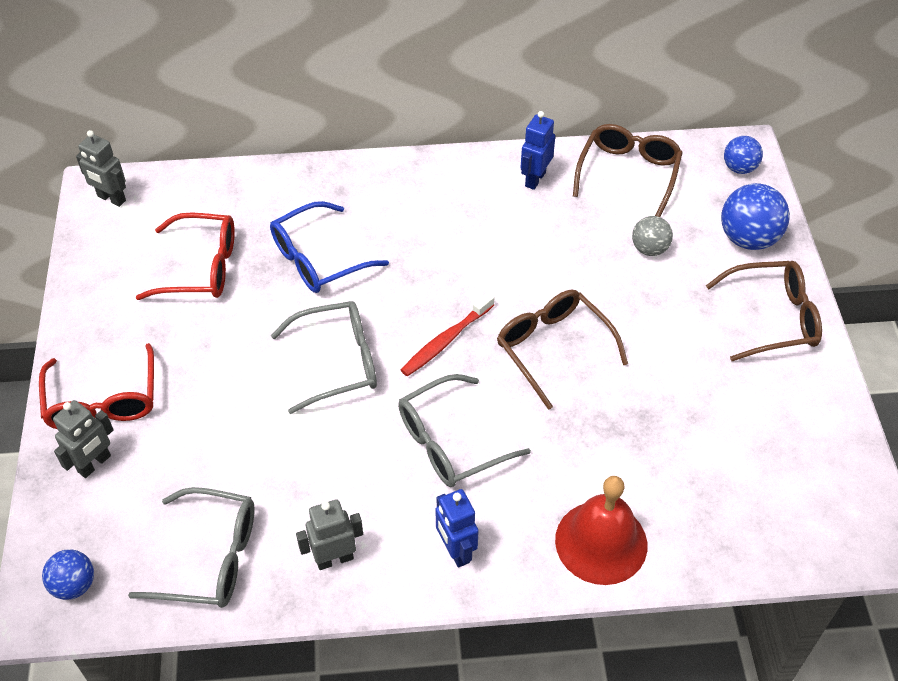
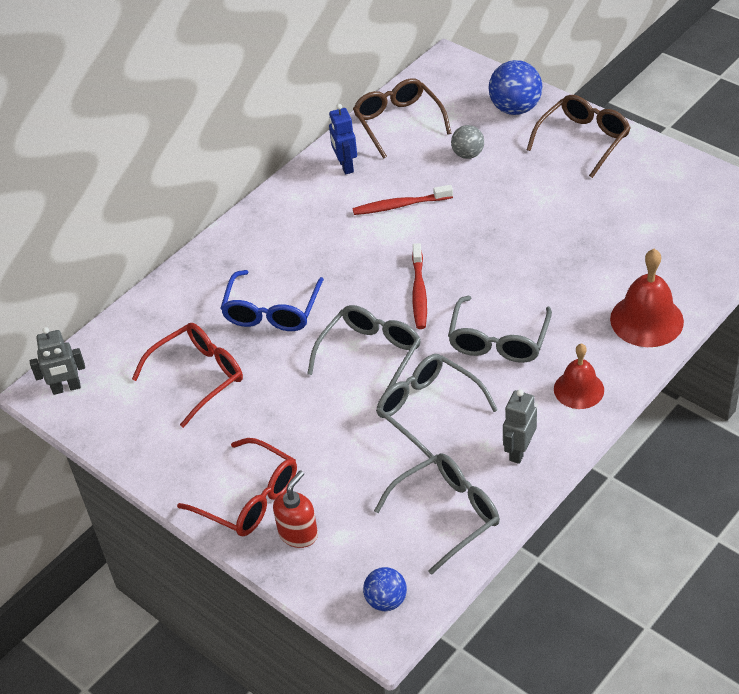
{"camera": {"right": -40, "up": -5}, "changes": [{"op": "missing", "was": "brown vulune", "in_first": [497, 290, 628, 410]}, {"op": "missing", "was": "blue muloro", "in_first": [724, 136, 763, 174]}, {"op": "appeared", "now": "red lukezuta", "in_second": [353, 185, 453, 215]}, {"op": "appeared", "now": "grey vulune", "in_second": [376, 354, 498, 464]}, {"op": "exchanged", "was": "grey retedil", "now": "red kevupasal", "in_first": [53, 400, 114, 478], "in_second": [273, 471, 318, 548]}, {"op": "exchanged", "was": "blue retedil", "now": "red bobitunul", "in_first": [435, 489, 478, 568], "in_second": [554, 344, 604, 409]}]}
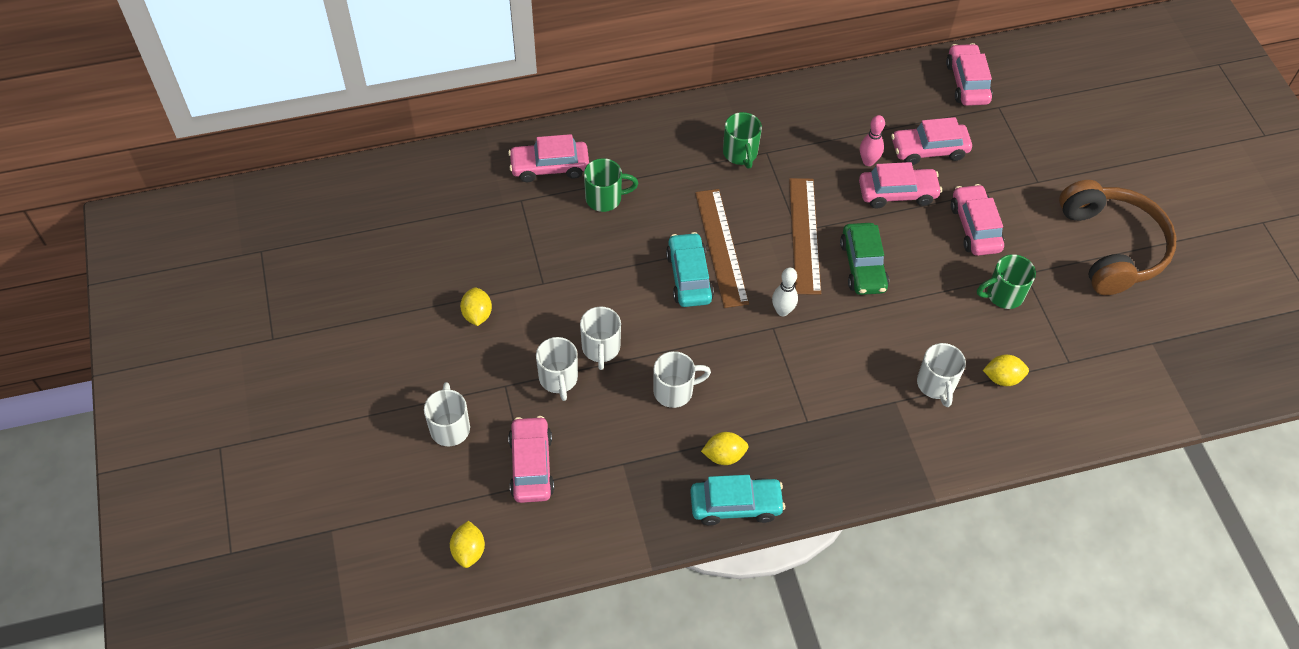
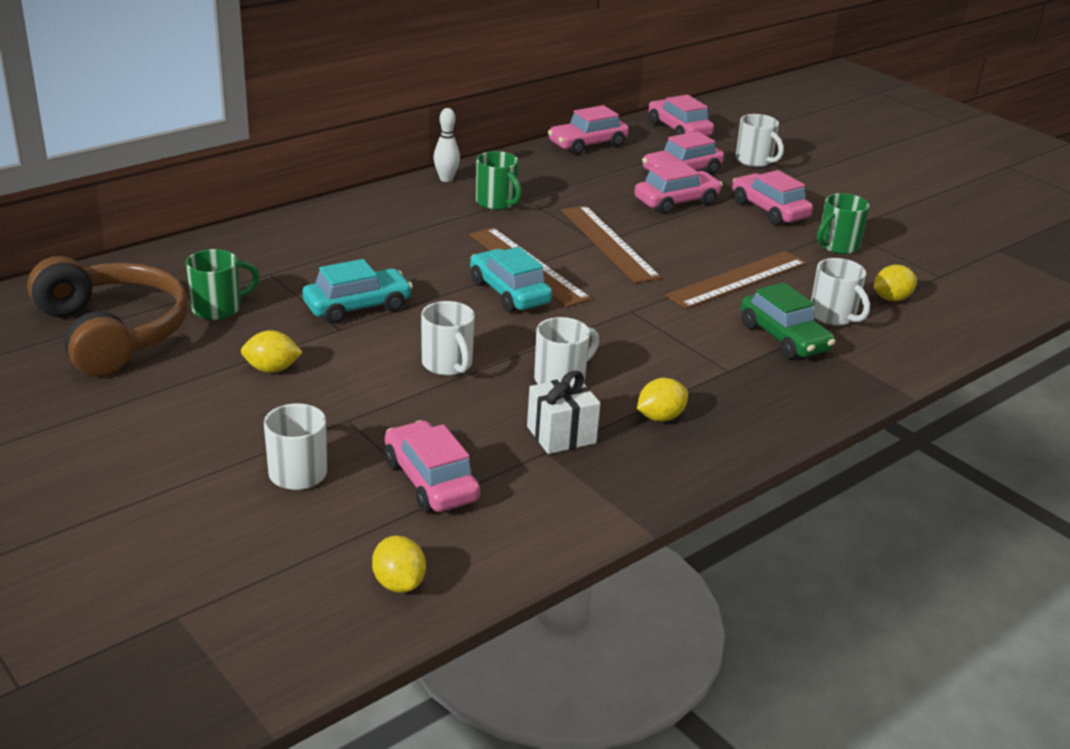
{"camera": {"right": -25, "up": -25}, "changes": [{"op": "missing", "was": "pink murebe", "in_first": [860, 115, 885, 166]}, {"op": "appeared", "now": "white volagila", "in_second": [527, 371, 600, 454]}, {"op": "appeared", "now": "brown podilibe", "in_second": [665, 251, 807, 309]}, {"op": "relocated", "was": "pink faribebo", "in_first": [508, 134, 589, 182], "in_second": [548, 105, 629, 155]}, {"op": "relocated", "was": "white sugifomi", "in_first": [536, 337, 578, 401], "in_second": [736, 114, 784, 167]}, {"op": "relocated", "was": "green sugifomi", "in_first": [584, 158, 638, 212], "in_second": [186, 249, 260, 320]}, {"op": "relocated", "was": "turquoise faribebo", "in_first": [690, 475, 785, 526], "in_second": [302, 259, 413, 324]}, {"op": "relocated", "was": "white murebe", "in_first": [772, 268, 798, 316], "in_second": [434, 108, 460, 182]}, {"op": "relocated", "was": "green faribebo", "in_first": [840, 223, 889, 295], "in_second": [741, 282, 835, 359]}, {"op": "relocated", "was": "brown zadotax", "in_first": [1059, 180, 1177, 295], "in_second": [27, 256, 188, 377]}, {"op": "spun", "was": "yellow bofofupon", "in_first": [460, 287, 492, 326], "in_second": [241, 330, 303, 373], "clockwise": -60}]}
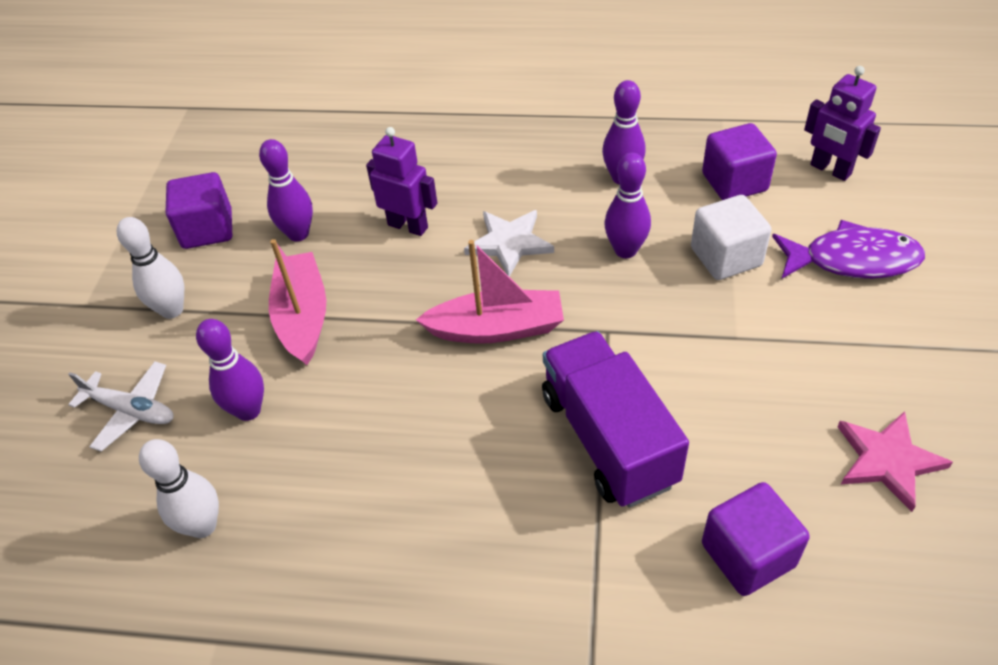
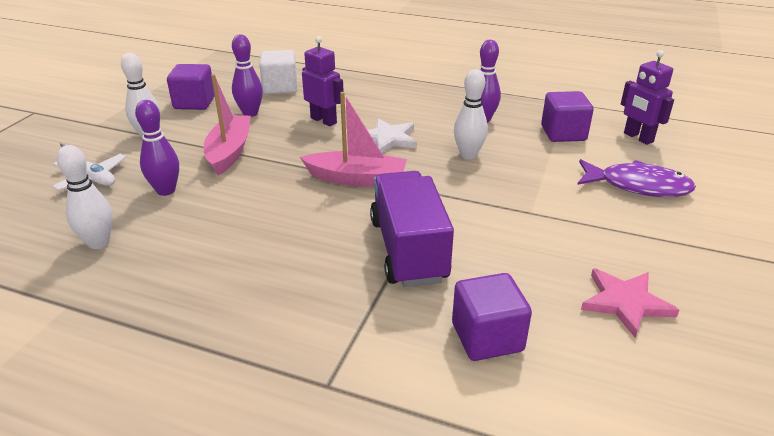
{"camera": {"right": 10, "up": -15}, "changes": [{"op": "relocated", "was": "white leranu", "in_first": [691, 195, 771, 280], "in_second": [259, 50, 297, 94]}, {"op": "colour", "was": "purple murebe", "now": "white murebe", "in_first": [604, 153, 651, 258], "in_second": [454, 69, 488, 159]}]}
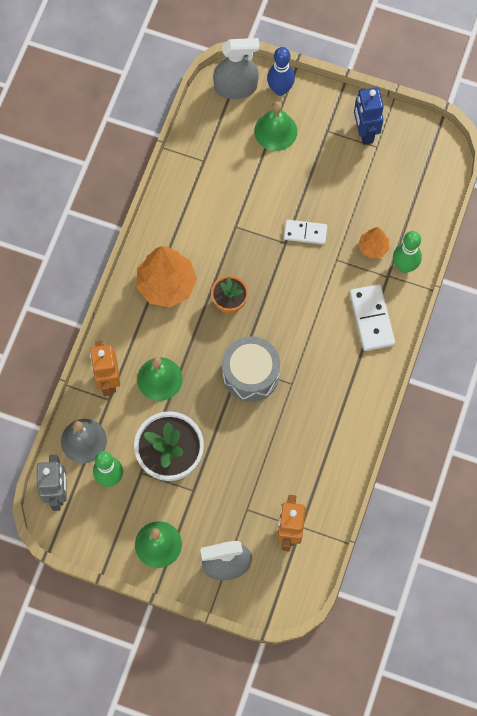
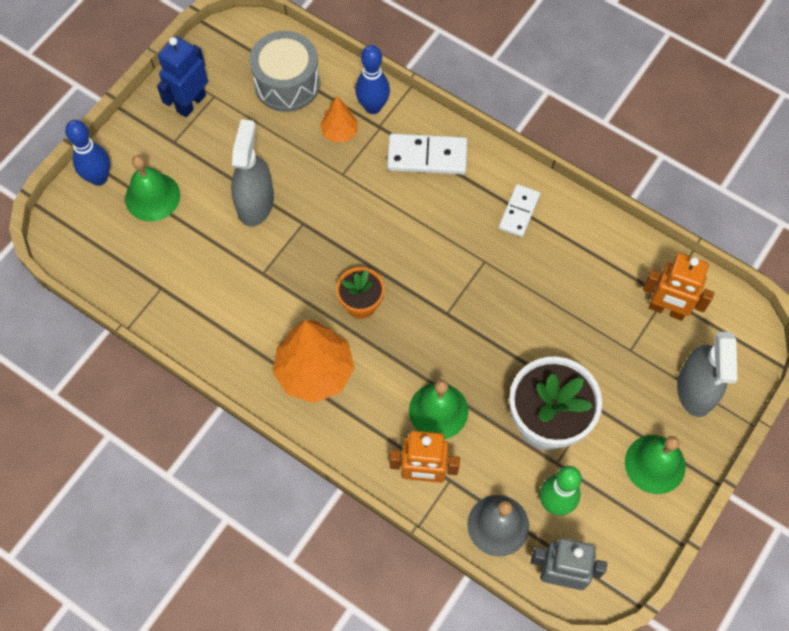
{"camera": {"right": -75, "up": -5}, "changes": [{"op": "relocated", "was": "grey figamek", "in_first": [213, 38, 260, 99], "in_second": [231, 119, 274, 227]}, {"op": "relocated", "was": "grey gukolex", "in_first": [222, 336, 280, 402], "in_second": [250, 31, 320, 112]}, {"op": "relocated", "was": "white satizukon", "in_first": [284, 220, 327, 244], "in_second": [499, 184, 540, 237]}, {"op": "colour", "was": "green murebe", "now": "blue murebe", "in_first": [393, 231, 422, 273], "in_second": [355, 45, 390, 114]}, {"op": "spun", "was": "blue retedil", "in_first": [354, 87, 384, 145], "in_second": [157, 36, 208, 118], "clockwise": 120}]}
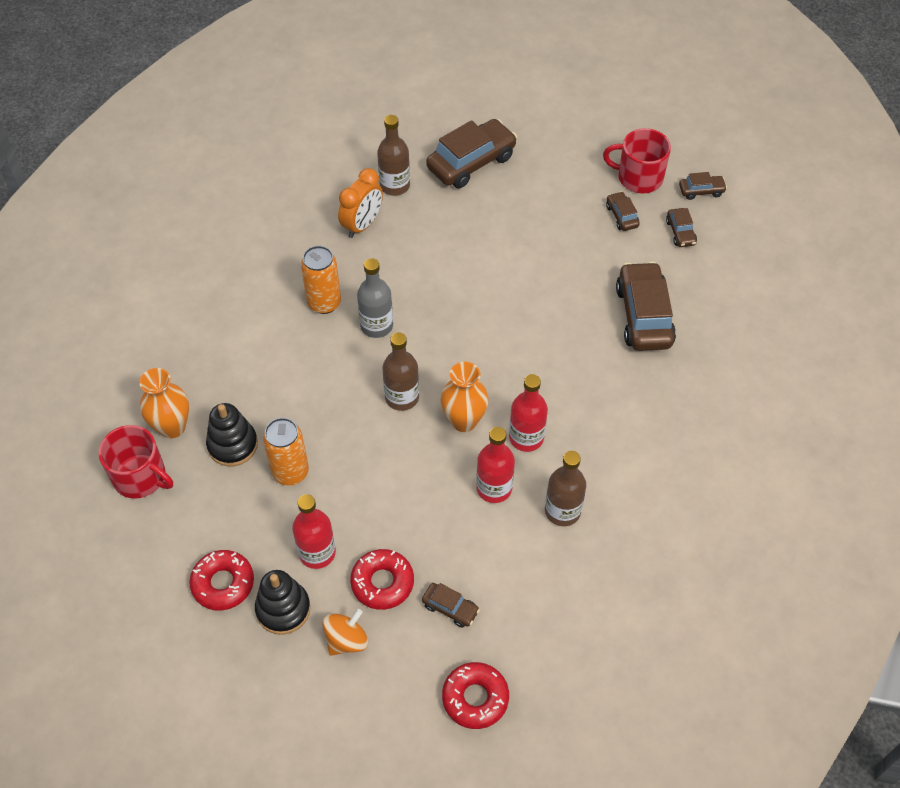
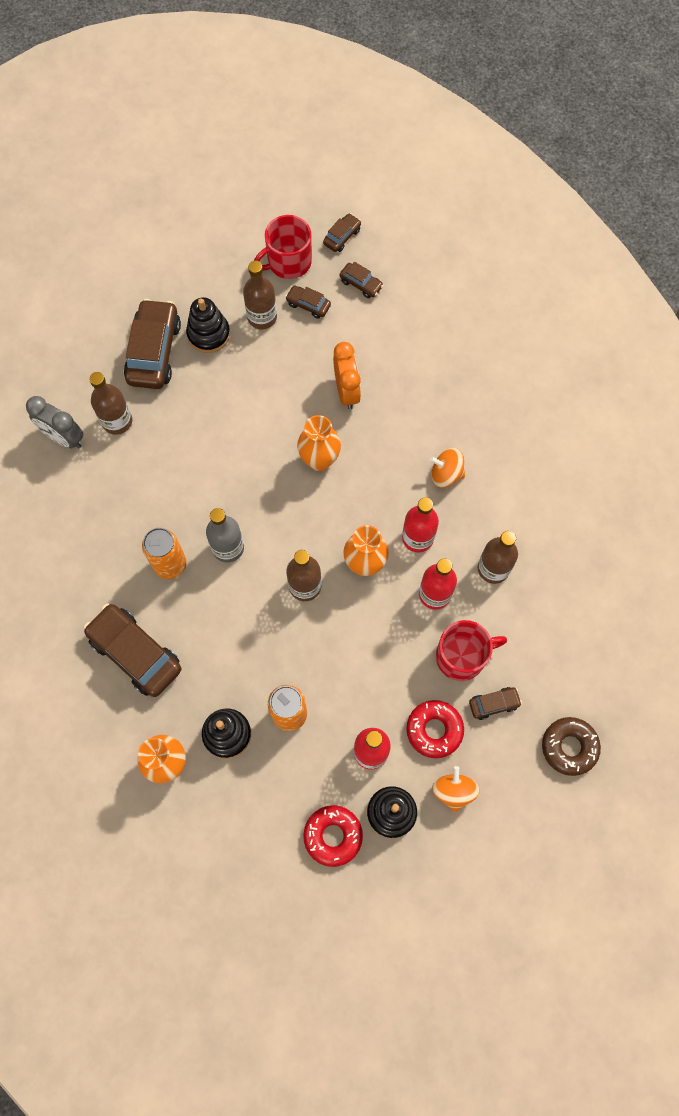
{"camera": {"right": -45, "up": 15}, "changes": [{"op": "appeared", "now": "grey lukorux", "in_second": [26, 396, 83, 449]}, {"op": "appeared", "now": "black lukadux", "in_second": [186, 297, 230, 353]}, {"op": "appeared", "now": "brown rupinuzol", "in_second": [243, 261, 277, 329]}, {"op": "appeared", "now": "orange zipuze", "in_second": [297, 415, 341, 471]}, {"op": "appeared", "now": "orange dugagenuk", "in_second": [430, 448, 465, 488]}, {"op": "relocated", "was": "red sugifomi", "in_first": [98, 425, 173, 499], "in_second": [436, 620, 507, 681]}, {"op": "relocated", "was": "orange lukorux", "in_first": [338, 168, 383, 238], "in_second": [333, 342, 361, 409]}, {"op": "relocated", "was": "brown faribebo", "in_first": [616, 262, 676, 351], "in_second": [83, 604, 181, 697]}, {"op": "colour", "was": "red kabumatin", "now": "brown kabumatin", "in_first": [442, 662, 509, 729], "in_second": [542, 717, 601, 776]}]}
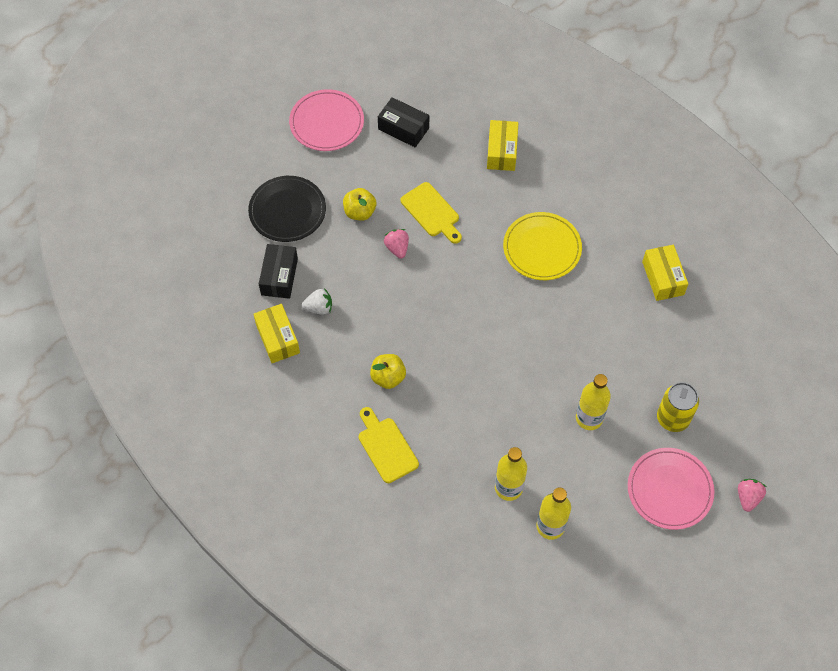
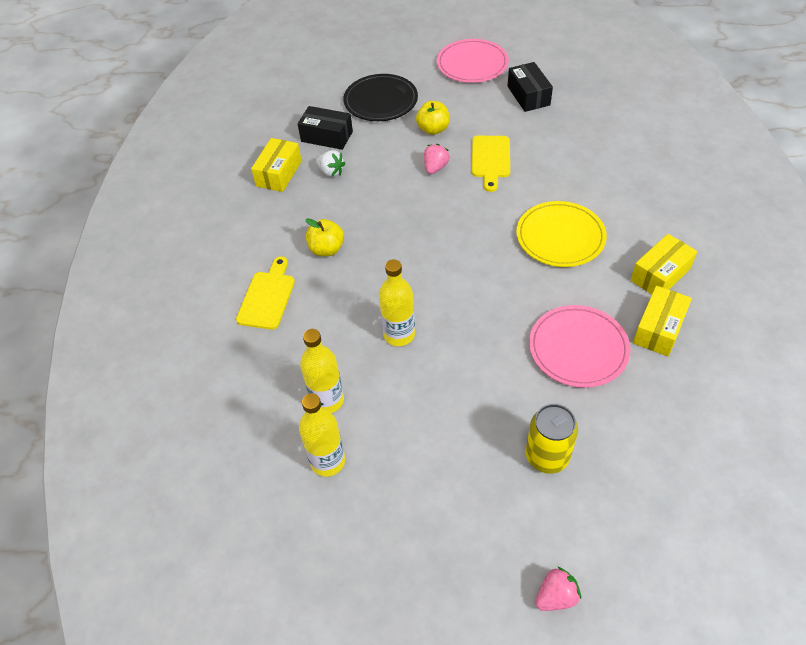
{"camera": {"right": 45, "up": -10}, "changes": [{"op": "relocated", "was": "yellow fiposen", "in_first": [487, 120, 518, 171], "in_second": [630, 234, 697, 294]}, {"op": "relocated", "was": "yellow rupinuzol", "in_first": [576, 374, 611, 430], "in_second": [379, 259, 415, 346]}, {"op": "relocated", "was": "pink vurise", "in_first": [628, 448, 715, 530], "in_second": [529, 305, 631, 388]}, {"op": "spun", "was": "black fiposen", "in_first": [259, 244, 298, 299], "in_second": [298, 106, 353, 150], "clockwise": 60}]}
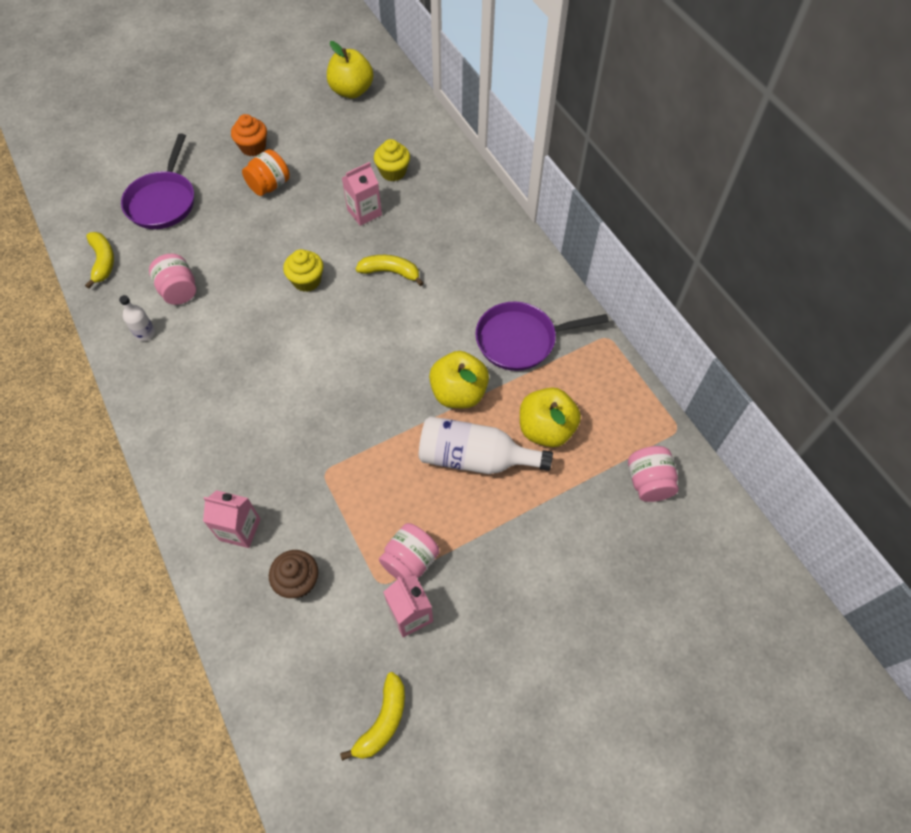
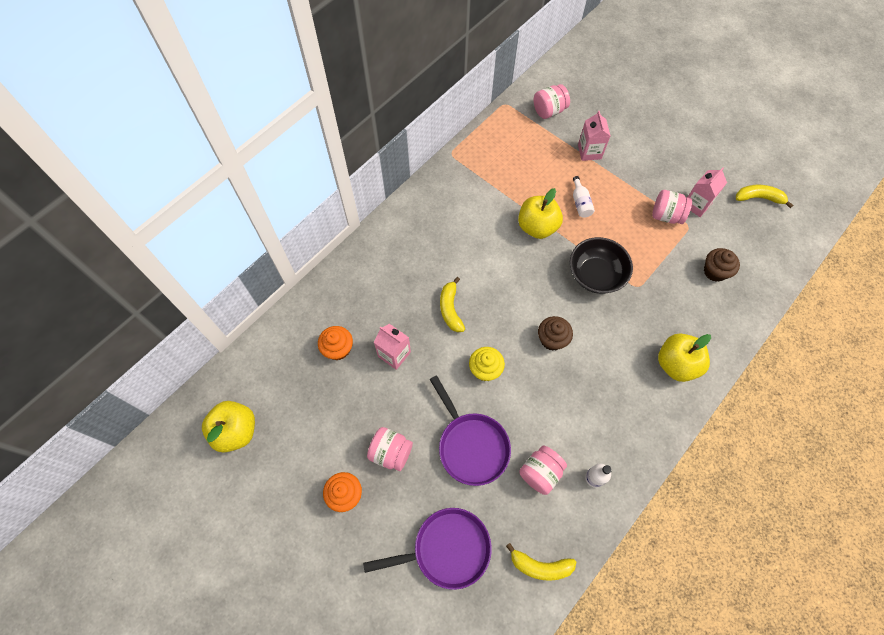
{"camera": {"right": -110, "up": 5}, "changes": [{"op": "appeared", "now": "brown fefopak", "in_second": [538, 316, 573, 351]}, {"op": "appeared", "now": "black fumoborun", "in_second": [570, 237, 633, 294]}, {"op": "relocated", "was": "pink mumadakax", "in_first": [203, 490, 261, 548], "in_second": [578, 111, 611, 161]}, {"op": "relocated", "was": "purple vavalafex", "in_first": [475, 302, 609, 371], "in_second": [430, 375, 511, 486]}, {"op": "relocated", "was": "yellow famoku", "in_first": [520, 387, 581, 447], "in_second": [658, 334, 711, 382]}, {"op": "colour", "was": "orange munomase", "now": "pink munomase", "in_first": [242, 149, 290, 196], "in_second": [367, 427, 413, 471]}, {"op": "colour", "was": "yellow fefopak", "now": "orange fefopak", "in_first": [374, 139, 410, 181], "in_second": [318, 326, 353, 360]}, {"op": "spun", "was": "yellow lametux", "in_first": [85, 232, 114, 288], "in_second": [506, 543, 576, 581], "clockwise": -135}, {"op": "size", "was": "white rupinuzol", "in_first": [419, 416, 553, 474], "in_second": [573, 176, 595, 218], "ratio": 0.49}]}
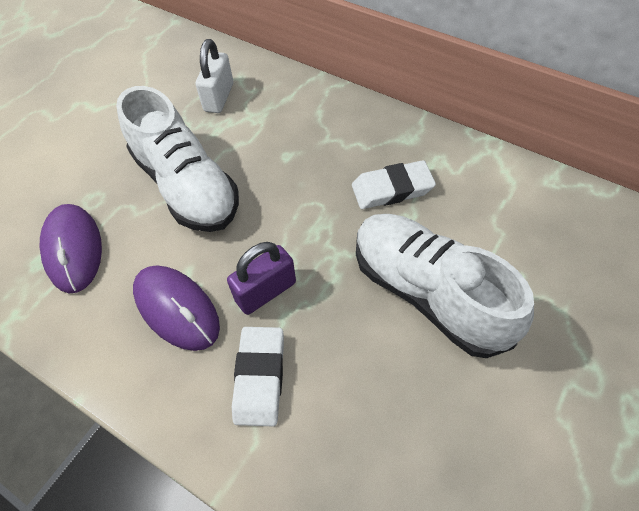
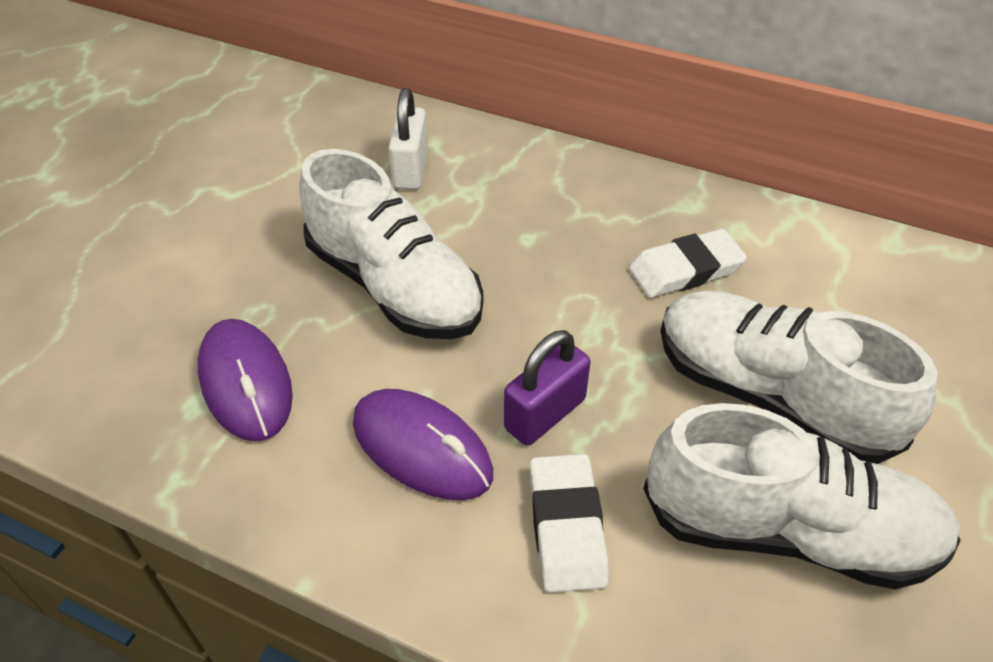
{"camera": {"right": -10, "up": -10}, "changes": [{"op": "appeared", "now": "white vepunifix", "in_second": [644, 403, 961, 589]}]}
